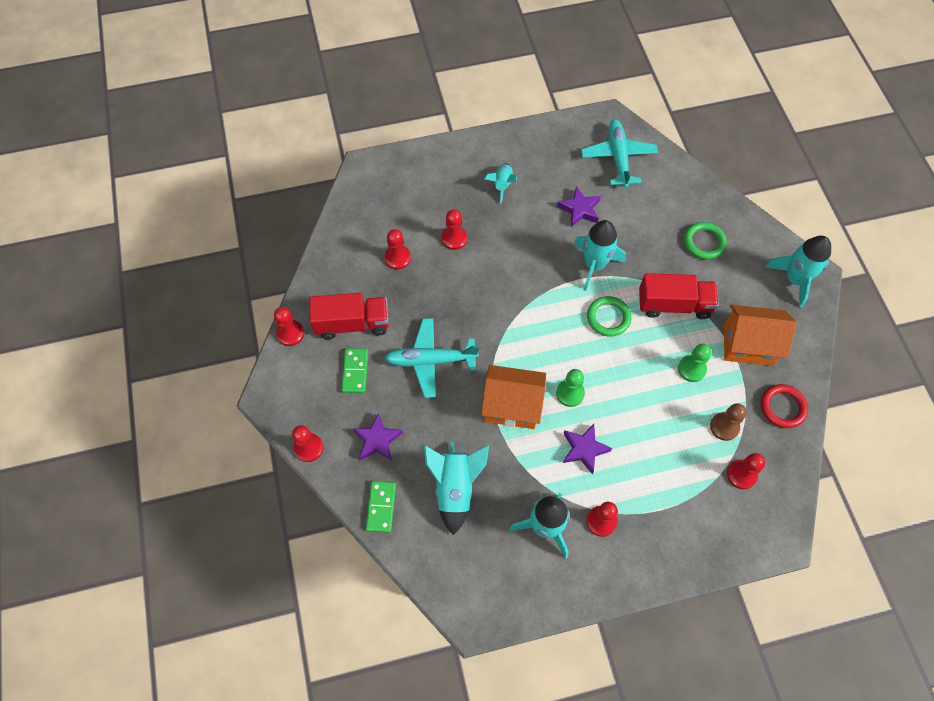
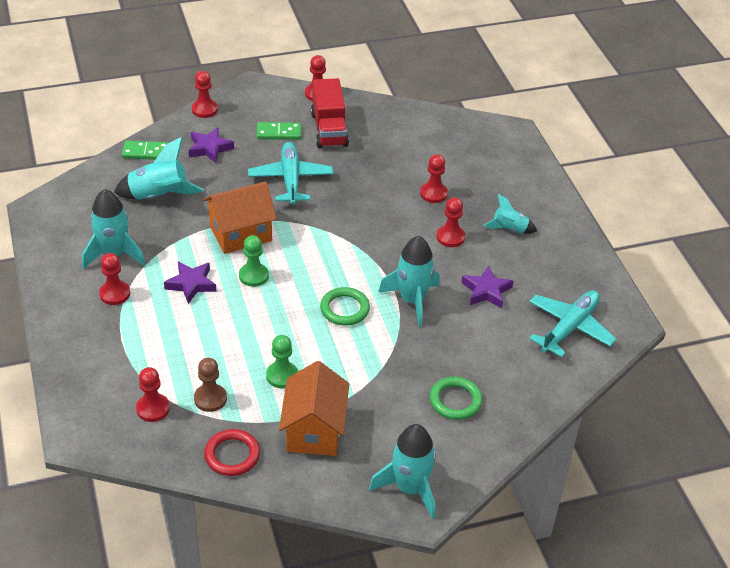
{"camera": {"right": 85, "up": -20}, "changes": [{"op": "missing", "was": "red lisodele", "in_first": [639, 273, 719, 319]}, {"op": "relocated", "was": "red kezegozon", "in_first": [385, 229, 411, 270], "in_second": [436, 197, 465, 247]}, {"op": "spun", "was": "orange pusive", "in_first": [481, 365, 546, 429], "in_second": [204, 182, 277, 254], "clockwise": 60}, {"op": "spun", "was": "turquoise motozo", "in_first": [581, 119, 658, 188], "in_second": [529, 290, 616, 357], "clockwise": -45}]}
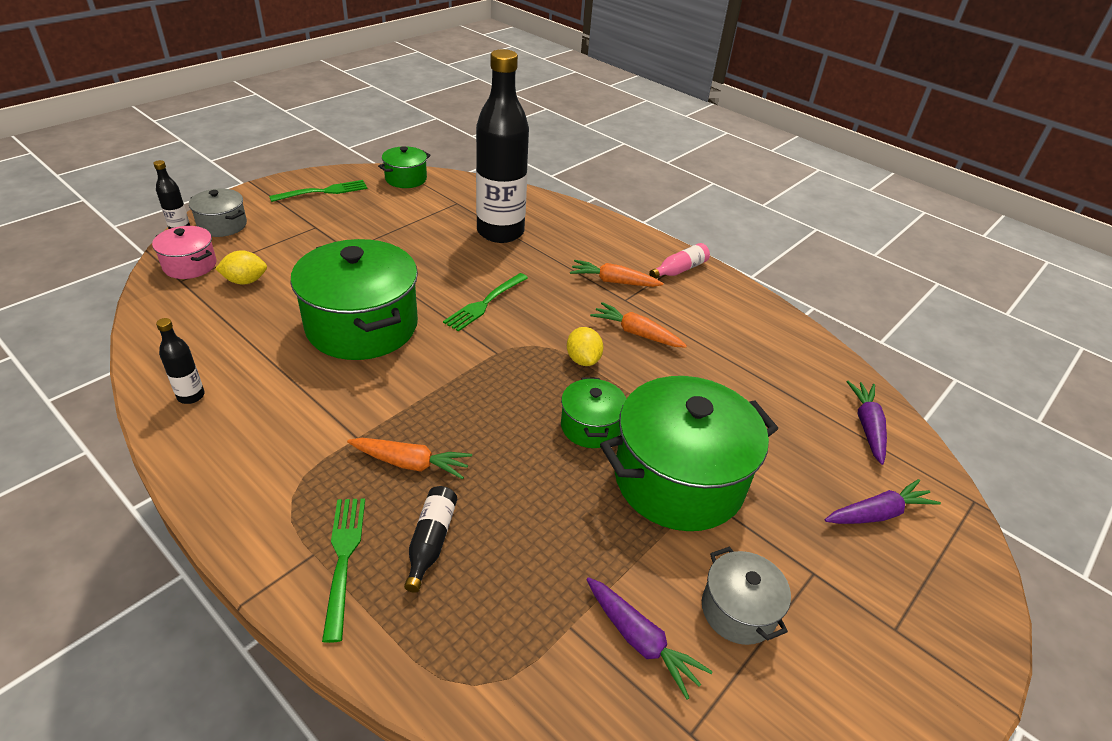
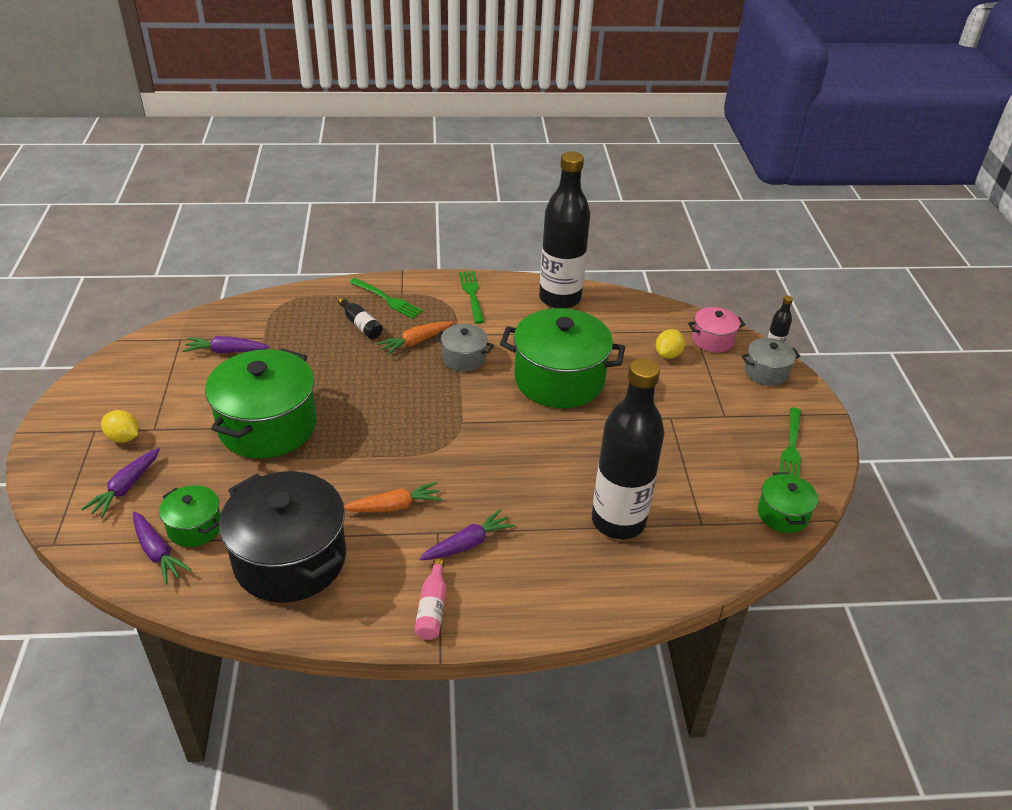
{"camera": {"right": 135, "up": 0}, "changes": [{"op": "appeared", "now": "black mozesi", "in_second": [219, 471, 346, 603]}, {"op": "relocated", "was": "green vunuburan", "in_first": [443, 273, 528, 332], "in_second": [459, 271, 484, 324]}, {"op": "relocated", "was": "green mozesi", "in_first": [561, 377, 626, 448], "in_second": [159, 485, 221, 547]}, {"op": "relocated", "was": "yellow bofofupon", "in_first": [567, 327, 603, 366], "in_second": [101, 410, 139, 443]}, {"op": "relocated", "was": "grey mozesi", "in_first": [702, 547, 791, 645], "in_second": [435, 324, 494, 372]}, {"op": "colour", "was": "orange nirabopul", "now": "purple nirabopul", "in_first": [570, 260, 663, 287], "in_second": [419, 509, 515, 560]}, {"op": "size", "was": "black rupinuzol", "in_first": [156, 318, 205, 404], "in_second": [539, 151, 590, 309], "ratio": 2.5}]}
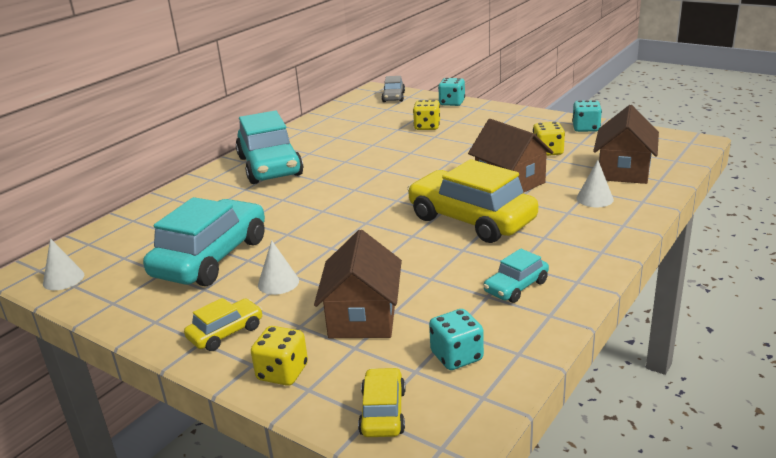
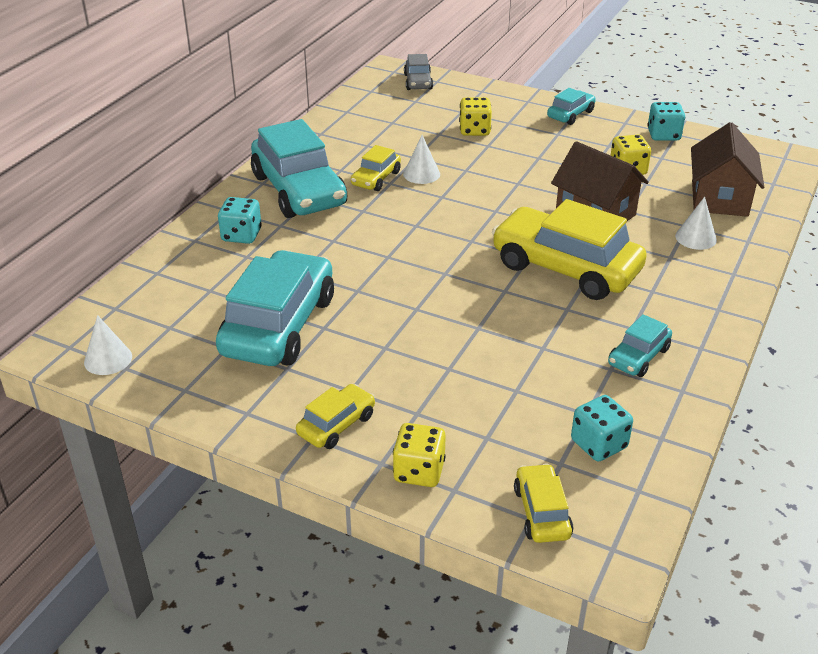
{"camera": {"right": -10, "up": 10}, "changes": [{"op": "missing", "was": "brown pusive", "in_first": [314, 230, 402, 338]}, {"op": "appeared", "now": "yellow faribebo", "in_second": [351, 145, 401, 191]}, {"op": "appeared", "now": "turquoise faribebo", "in_second": [547, 88, 596, 125]}, {"op": "relocated", "was": "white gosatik", "in_first": [258, 240, 299, 295], "in_second": [403, 135, 440, 184]}, {"op": "relocated", "was": "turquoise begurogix", "in_first": [438, 78, 465, 106], "in_second": [218, 197, 262, 244]}]}
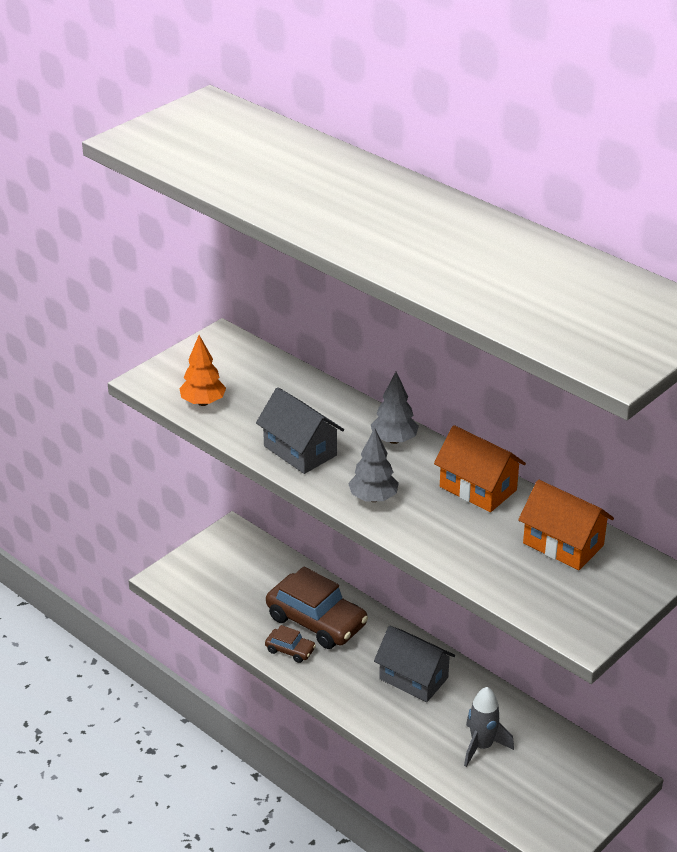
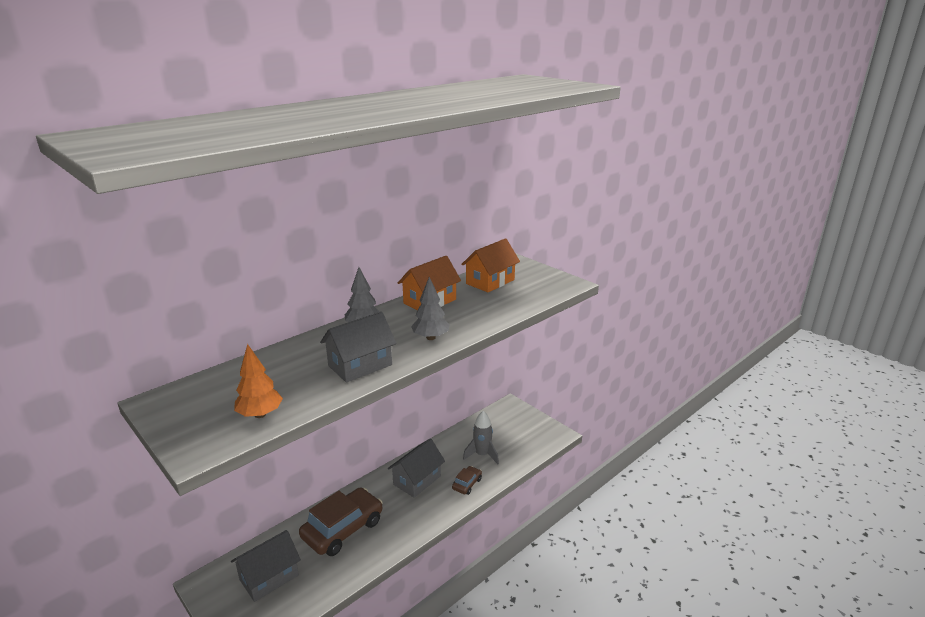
{"camera": {"right": -85, "up": -10}, "changes": [{"op": "appeared", "now": "grey pusive", "in_second": [231, 530, 301, 602]}, {"op": "relocated", "was": "brown faribebo", "in_first": [265, 625, 316, 663], "in_second": [452, 466, 482, 495]}]}
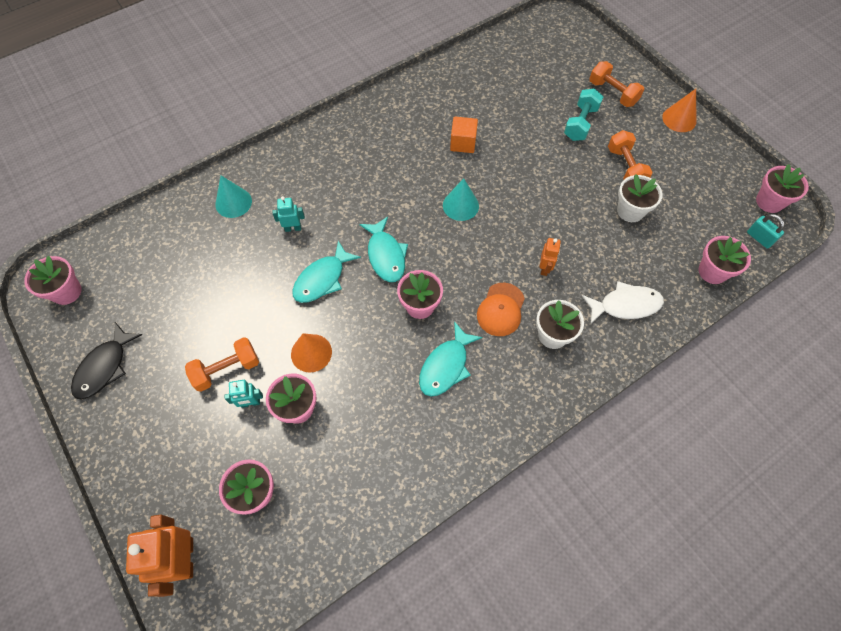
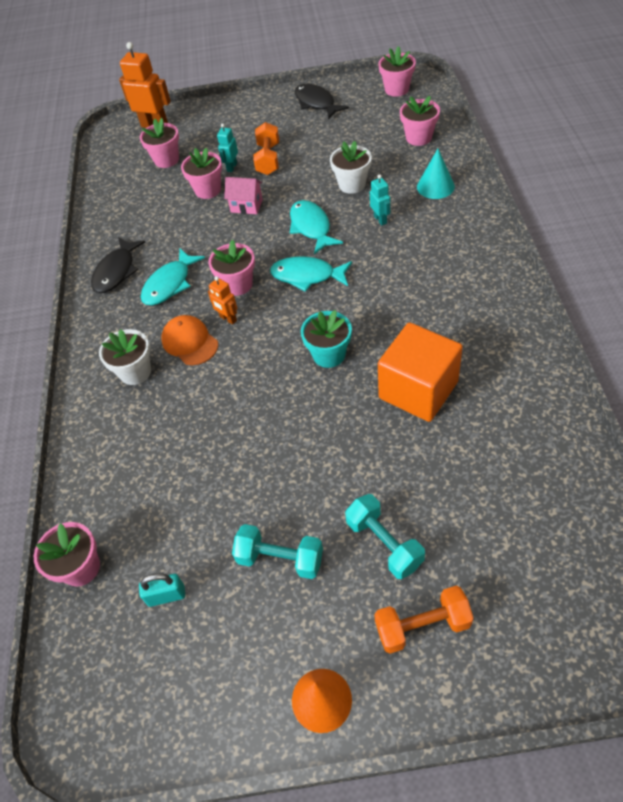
{"camera": {"right": 125, "up": -10}, "changes": [{"op": "missing", "was": "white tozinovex", "in_first": [582, 281, 664, 324]}, {"op": "appeared", "now": "black tozinovex", "in_second": [91, 237, 145, 293]}, {"op": "relocated", "was": "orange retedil", "in_first": [540, 238, 561, 276], "in_second": [208, 276, 237, 325]}, {"op": "relocated", "was": "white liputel", "in_first": [617, 174, 662, 222], "in_second": [330, 141, 372, 194]}, {"op": "relocated", "was": "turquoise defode", "in_first": [747, 214, 785, 248], "in_second": [139, 573, 185, 607]}, {"op": "relocated", "was": "pink liputel", "in_first": [756, 164, 809, 213], "in_second": [400, 96, 440, 146]}, {"op": "exchanged", "was": "orange gosatik", "now": "pink pusive", "in_first": [291, 333, 332, 373], "in_second": [224, 177, 263, 214]}, {"op": "exchanged", "was": "turquoise gosatik", "now": "turquoise liputel", "in_first": [443, 178, 479, 221], "in_second": [301, 310, 352, 368]}, {"op": "colour", "was": "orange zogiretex", "now": "turquoise zogiretex", "in_first": [608, 130, 653, 179], "in_second": [232, 524, 323, 579]}, {"op": "spun", "was": "turquoise retedil", "in_first": [272, 196, 305, 232], "in_second": [370, 174, 390, 226], "clockwise": -45}, {"op": "spun", "was": "turquoise tozinovex", "in_first": [419, 321, 482, 396], "in_second": [141, 249, 205, 305], "clockwise": -120}, {"op": "size", "was": "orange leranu", "in_first": [450, 117, 478, 153], "in_second": [378, 322, 463, 422], "ratio": 1.83}]}
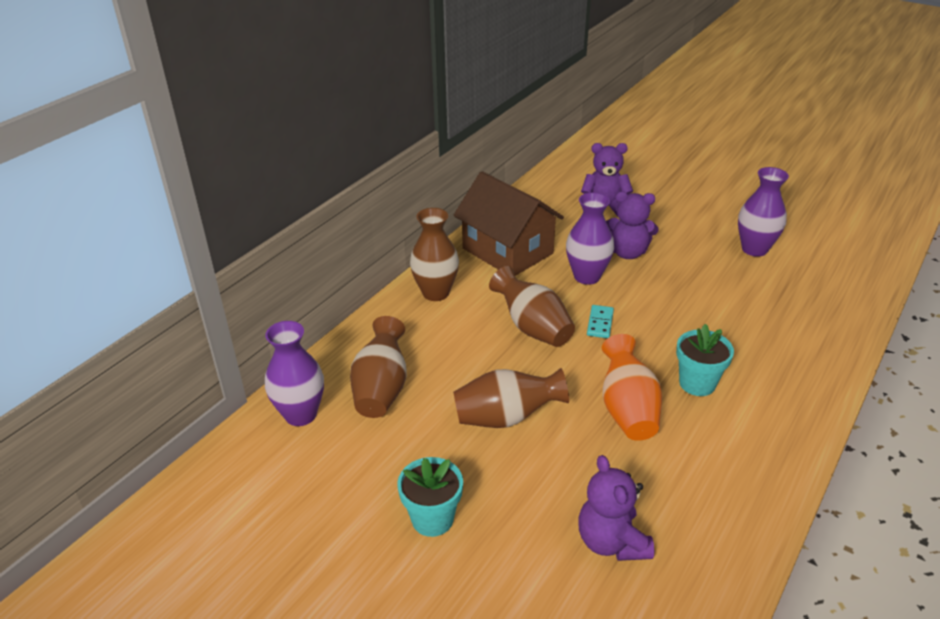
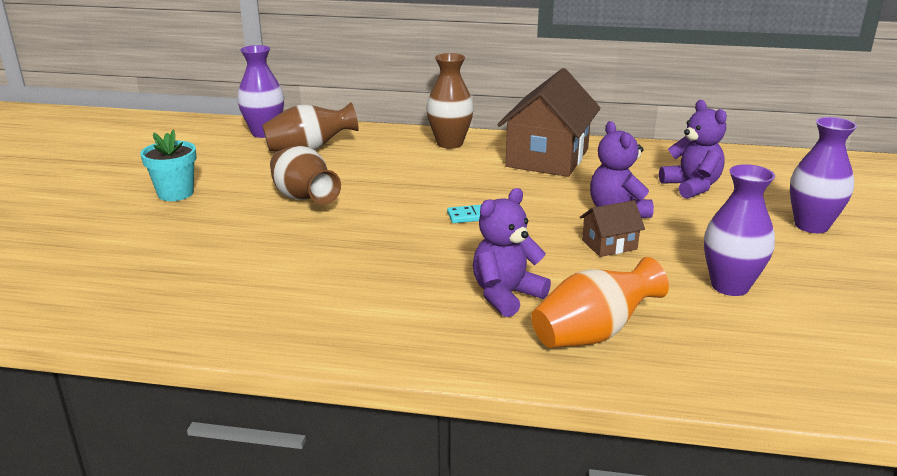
{"camera": {"right": 65, "up": -10}, "changes": [{"op": "missing", "was": "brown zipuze", "in_first": [489, 266, 575, 347]}, {"op": "missing", "was": "turquoise liputel", "in_first": [676, 324, 734, 396]}, {"op": "appeared", "now": "brown pusive", "in_second": [580, 200, 645, 257]}, {"op": "relocated", "was": "purple zipuze", "in_first": [566, 192, 614, 285], "in_second": [790, 117, 857, 233]}, {"op": "relocated", "was": "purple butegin", "in_first": [578, 455, 654, 561], "in_second": [473, 188, 551, 317]}, {"op": "relocated", "was": "orange zipuze", "in_first": [602, 334, 662, 441], "in_second": [531, 257, 669, 348]}]}
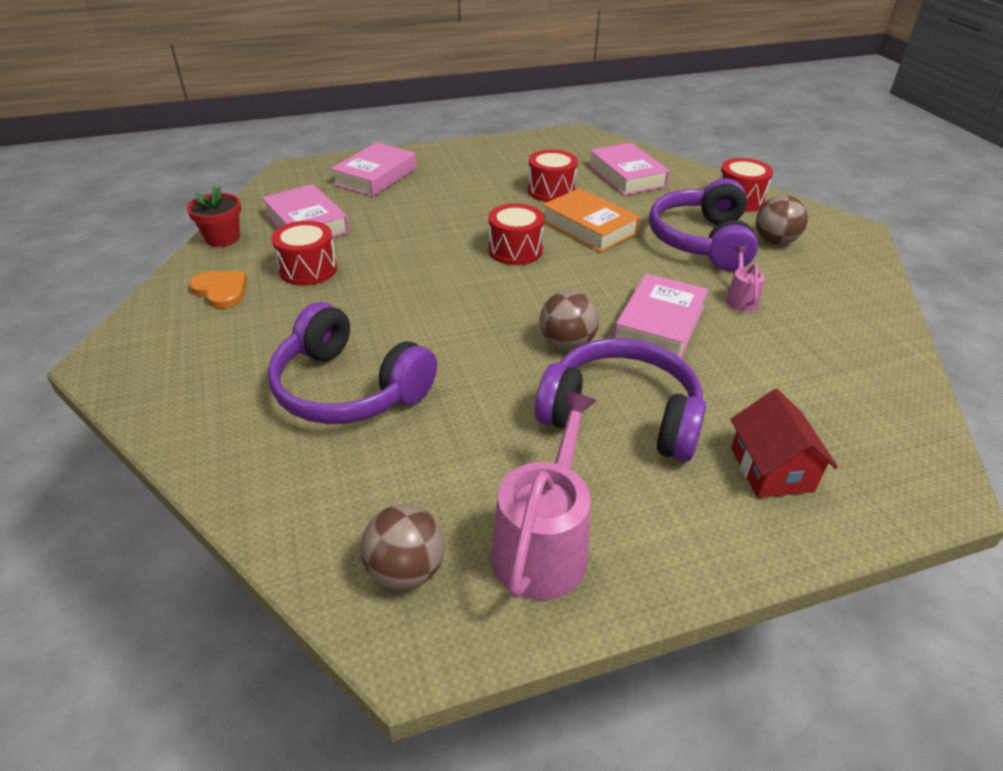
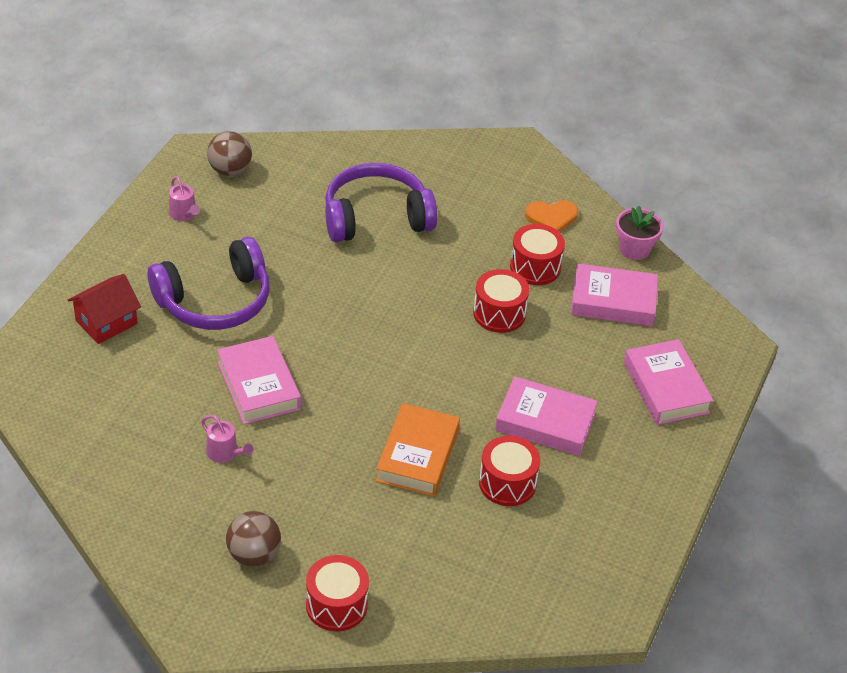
{"camera": {"right": 130, "up": 5}, "changes": [{"op": "missing", "was": "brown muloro", "in_first": [540, 290, 599, 350]}, {"op": "missing", "was": "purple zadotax", "in_first": [649, 178, 758, 271]}, {"op": "relocated", "was": "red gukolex", "in_first": [488, 204, 544, 265], "in_second": [473, 269, 529, 333]}, {"op": "relocated", "was": "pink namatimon", "in_first": [588, 143, 670, 195], "in_second": [495, 376, 598, 456]}, {"op": "colour", "was": "red liputel", "now": "pink liputel", "in_first": [187, 186, 241, 247], "in_second": [616, 205, 664, 260]}, {"op": "spun", "was": "orange namatimon", "in_first": [543, 188, 640, 252], "in_second": [376, 403, 460, 497], "clockwise": -75}, {"op": "spun", "was": "red pusive", "in_first": [731, 389, 838, 498], "in_second": [68, 274, 141, 344], "clockwise": -75}, {"op": "size", "was": "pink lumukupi", "in_first": [491, 391, 597, 600], "in_second": [169, 176, 200, 221], "ratio": 0.49}]}
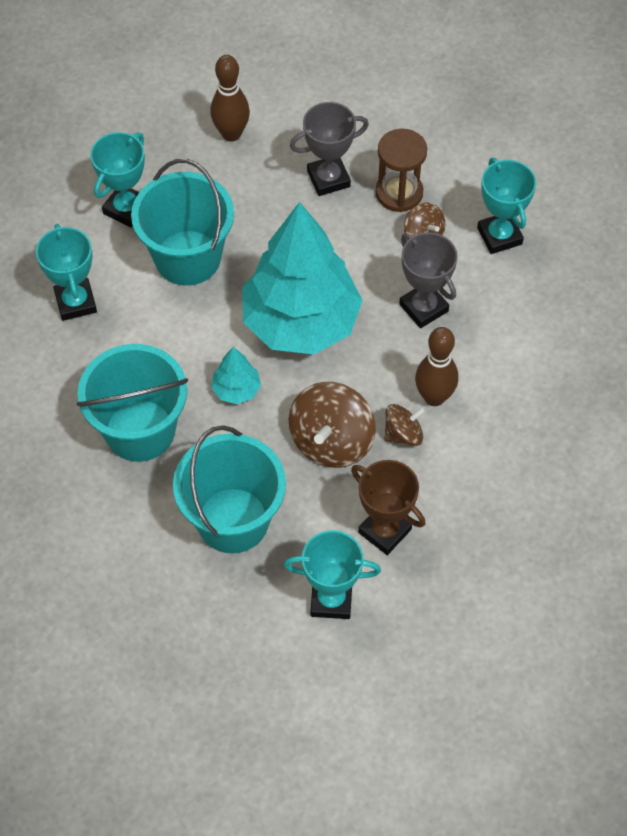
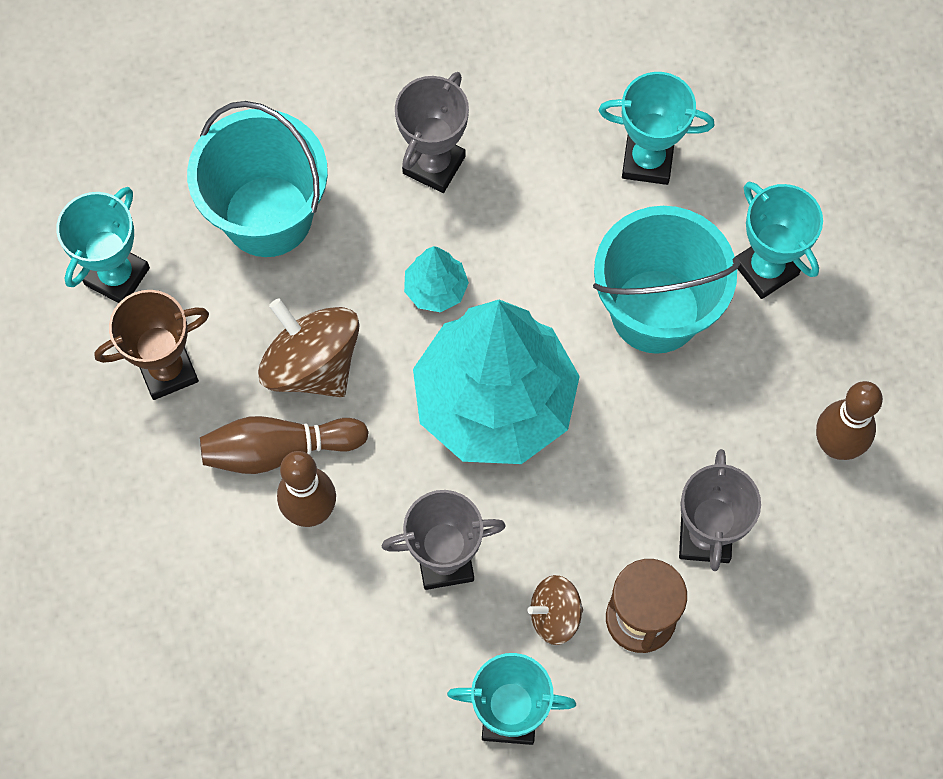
{"camera": {"right": 115, "up": 10}, "changes": [{"op": "exchanged", "was": "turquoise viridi", "now": "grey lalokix", "in_first": [77, 344, 188, 462], "in_second": [395, 72, 469, 193]}, {"op": "exchanged", "was": "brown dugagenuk", "now": "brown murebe", "in_first": [384, 404, 425, 446], "in_second": [200, 416, 369, 474]}]}
